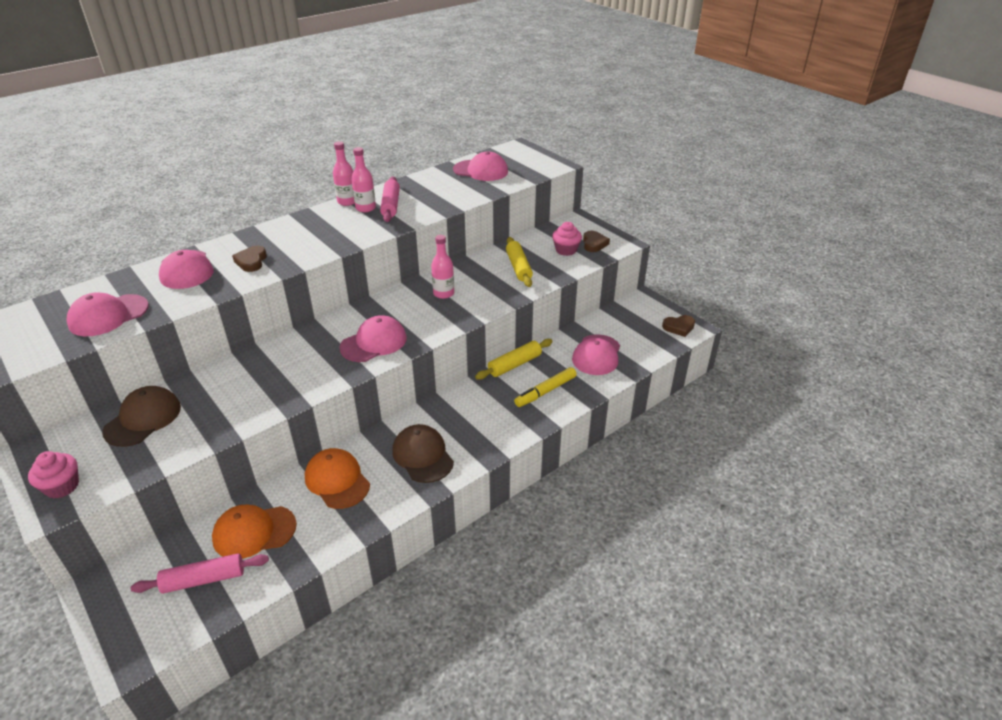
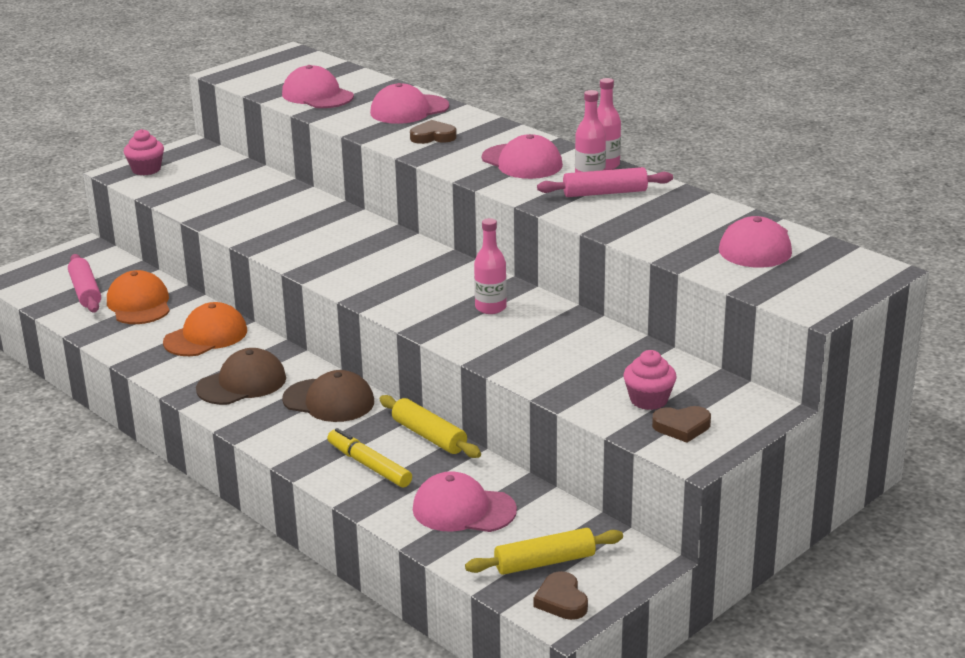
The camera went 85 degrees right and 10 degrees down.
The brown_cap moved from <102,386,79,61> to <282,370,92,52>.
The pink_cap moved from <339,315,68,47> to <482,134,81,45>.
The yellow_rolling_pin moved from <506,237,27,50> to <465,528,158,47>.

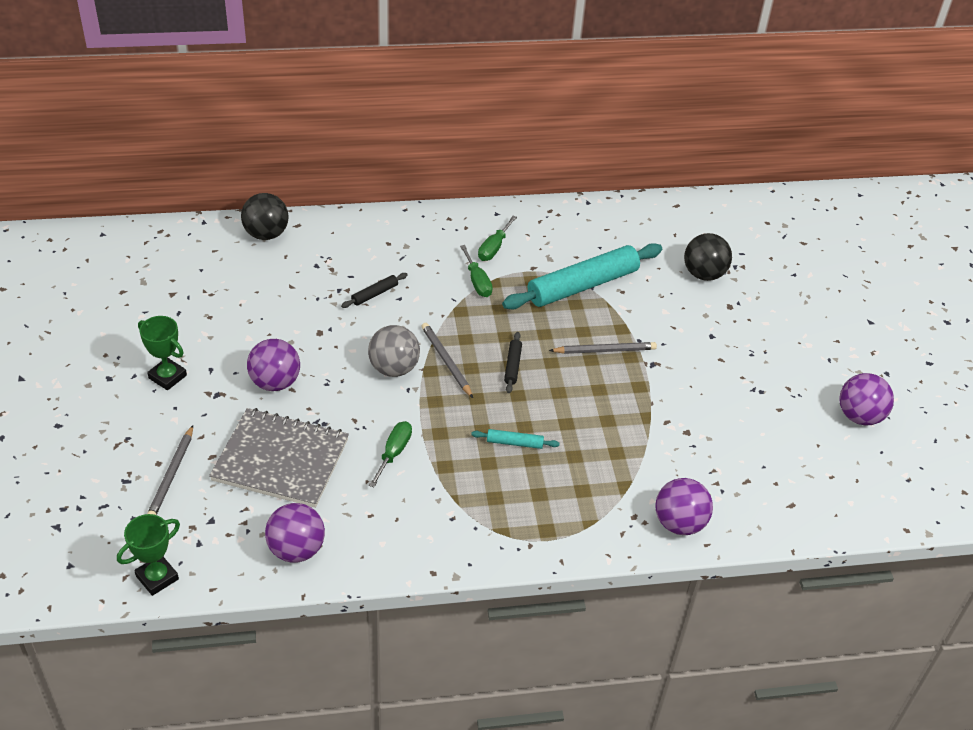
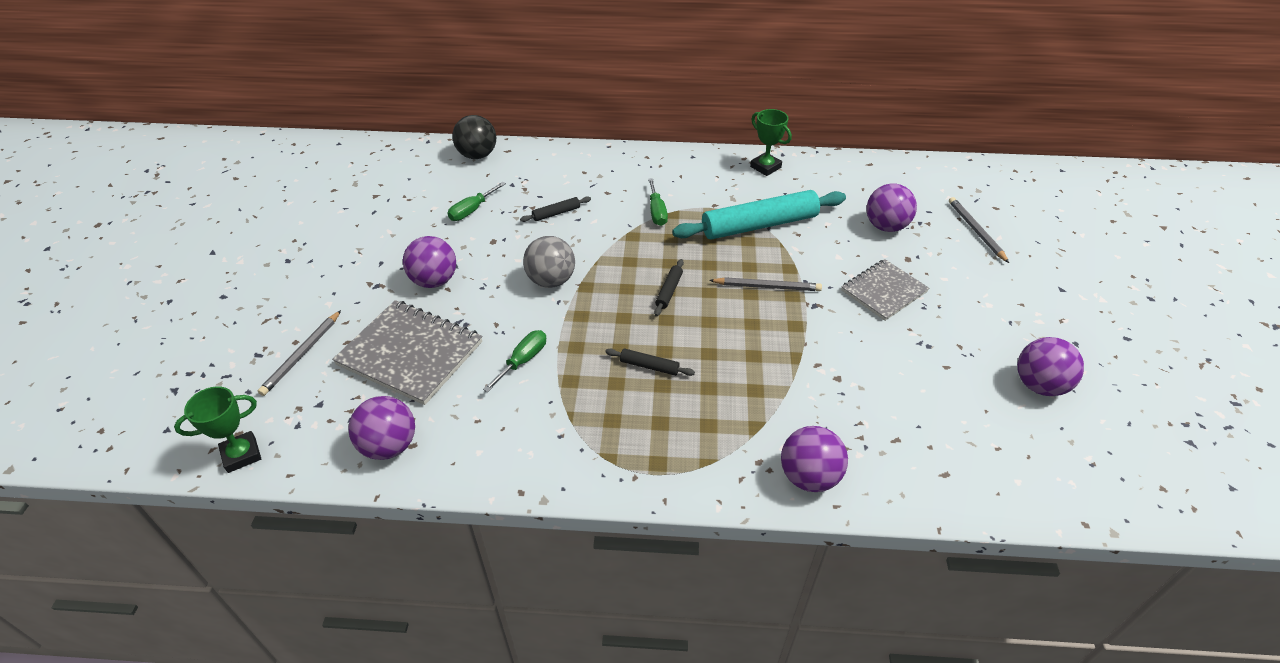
The camera went 15 degrees right and 0 degrees up.
The grey_notebook at <841,259,88,62> appeared.
The green_trophy moved from <138,316,49,74> to <750,109,42,67>.
The grey_pencil moved from <422,323,51,75> to <949,197,60,66>.
The green_screwdriver moved from <478,216,39,45> to <448,182,58,39>.
The turquoise_rolling_pin at <471,429,89,20> became the black_rolling_pin at <605,348,90,28>.
The black_ball at <684,233,48,48> became the purple_ball at <866,184,51,48>.

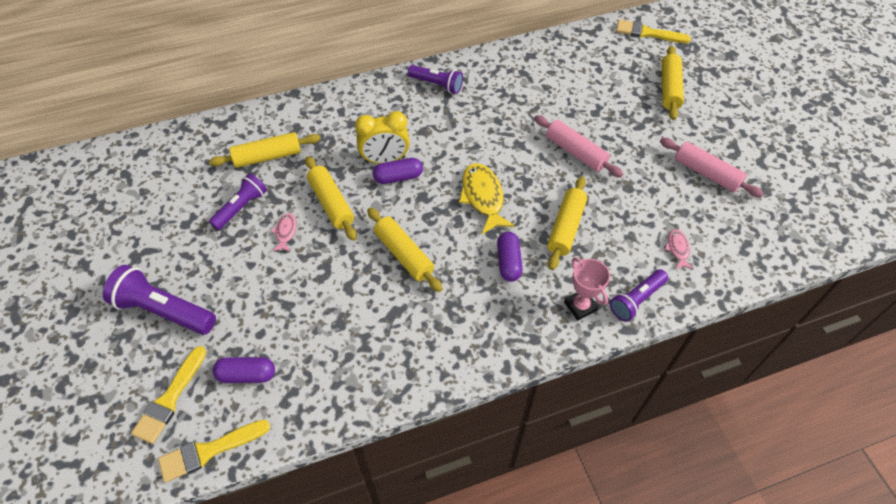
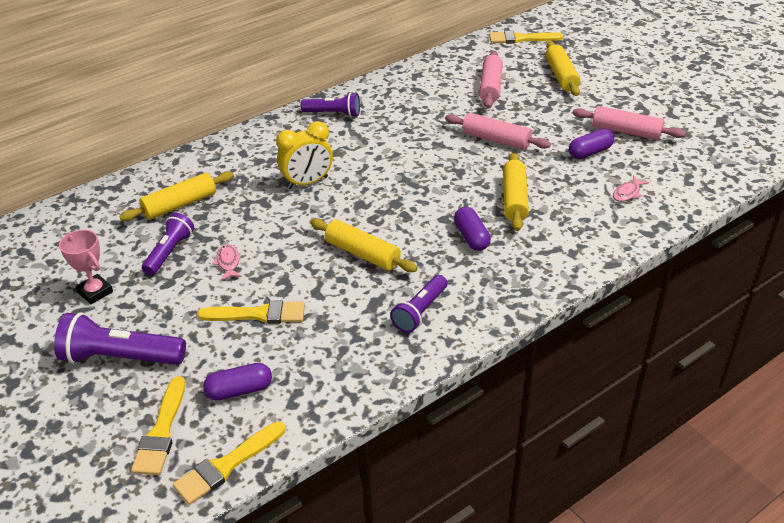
The camera went 15 degrees left and 15 degrees down.
The yellow_rolling_pin at <305,156,52,85> disappeared.
The yellow_fish at <459,163,56,71> disappeared.
The yellow_brush at <197,300,108,24> appeared.
The pink_rolling_pin at <479,51,24,57> appeared.
The purple_capsule moved from <373,158,50,26> to <569,129,45,30>.
The pink_trophy moved from <564,257,46,64> to <59,230,54,74>.
The purple_flashlight moved from <610,269,58,53> to <390,275,57,58>.
The pink_fish at <665,229,29,40> turned 120 degrees counterclockwise.

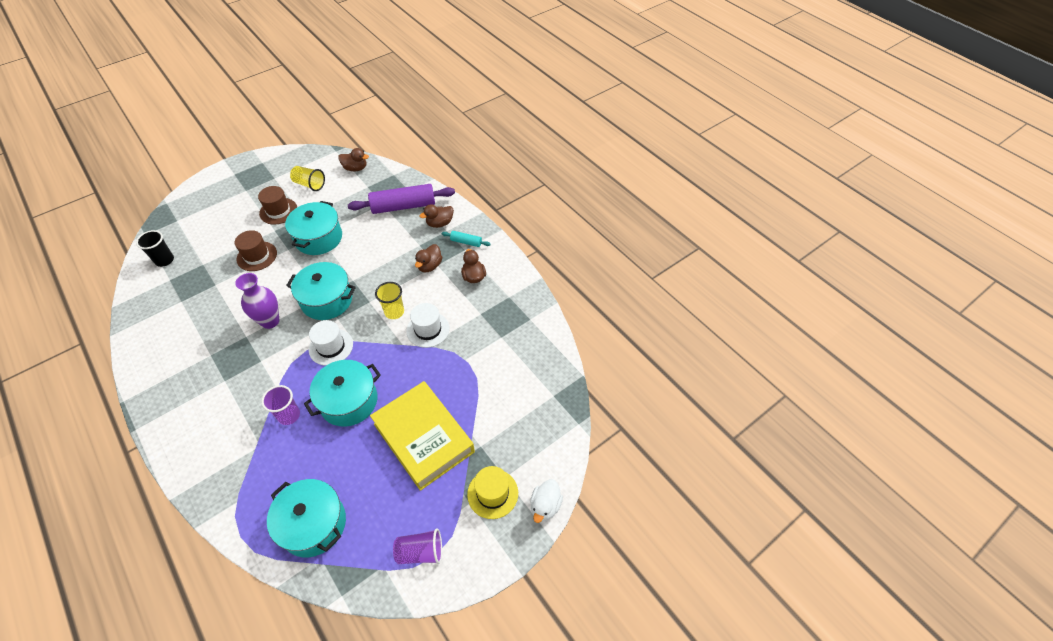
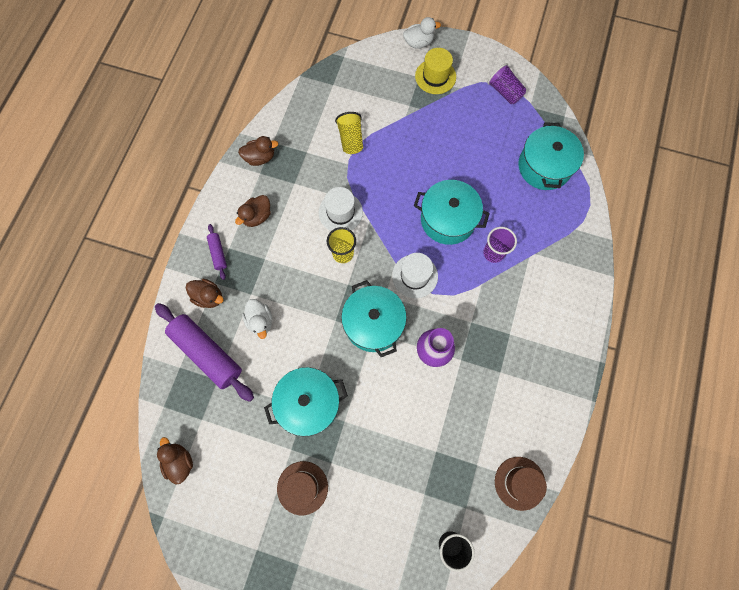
The camera went 125 degrees left and 20 degrees up.
The yellow_book at <370,381,105,110> disappeared.
The white_duck at <242,299,30,40> appeared.
The brown_hat moved from <235,230,42,41> to <495,457,52,54>.
The yellow_cup moved from <290,166,35,25> to <335,112,28,42>.
The brown_duck moved from <415,244,27,28> to <238,136,41,30>.
The turquoise_rolling_pin at <442,231,49,16> became the purple_rolling_pin at <207,224,20,56>.

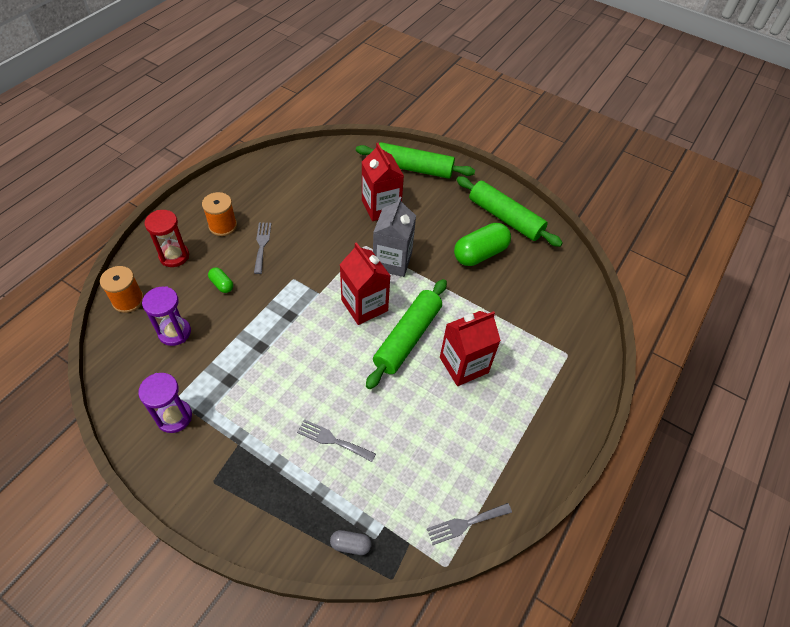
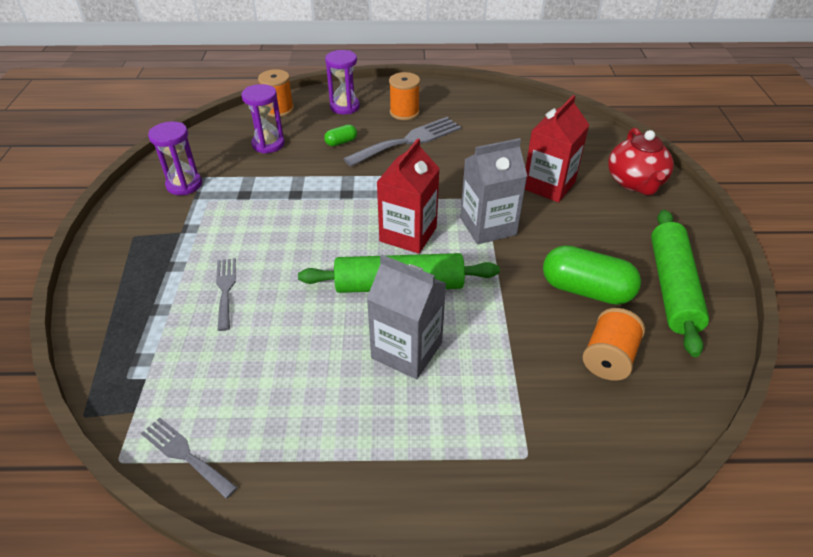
The camera went 60 degrees right and 10 degrees down.
The grey_capsule at <330,530,41,25> disappeared.
The orange_spool at <583,308,62,73> appeared.
The green_rolling_pin at <356,142,119,37> was replaced by the red_teapot at <608,128,66,67>.
The red_hourglass at <145,210,44,57> became the purple_hourglass at <325,50,35,64>.
The red_carton at <440,311,61,75> became the grey_carton at <367,255,79,124>.
The green_capsule at <208,267,25,26> turned 45 degrees clockwise.
The grey_fork at <254,223,17,51> changed to 1.73 times the size.

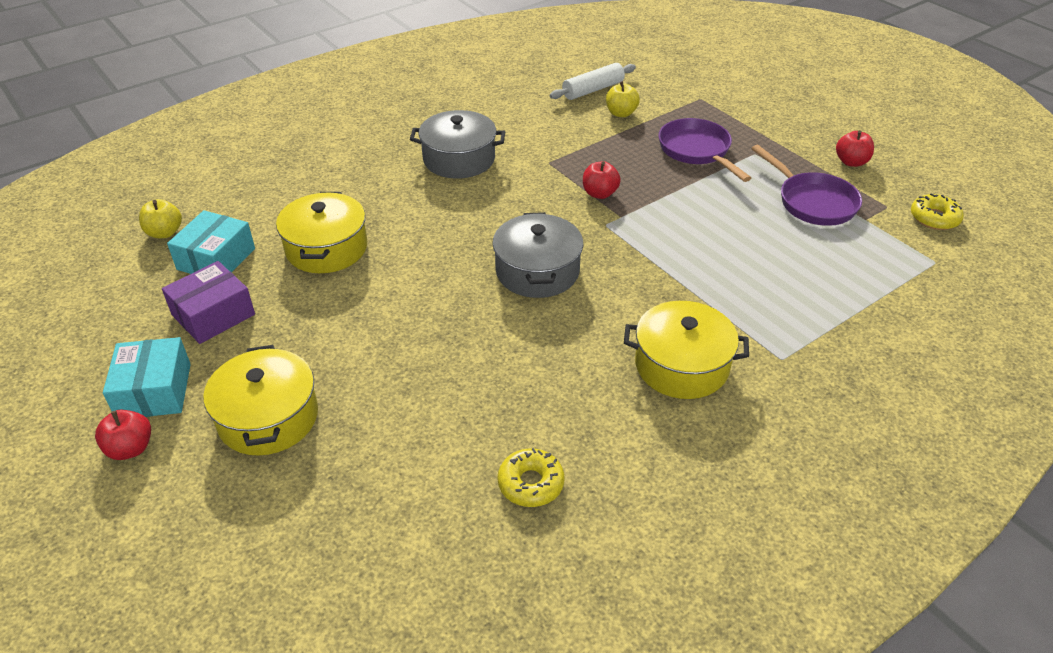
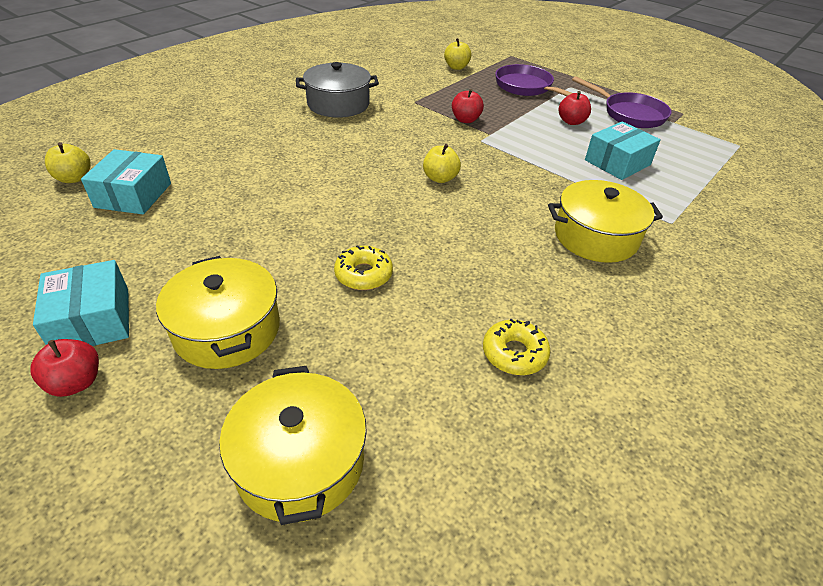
The camera went 15 degrees left and 0 degrees up.
The purple_box at <162,261,93,83> disappeared.
The white_rolling_pin at <550,63,86,37> disappeared.
The turquoise_box at <585,121,76,59> appeared.
The yellow_pot moved from <276,192,91,81> to <219,366,148,159>.
The red_apple moved from <836,130,38,37> to <559,91,32,34>.
The yellow_donut moved from <911,193,53,37> to <334,245,59,45>.
The grey_pot at <493,212,90,86> was replaced by the yellow_apple at <423,144,38,39>.

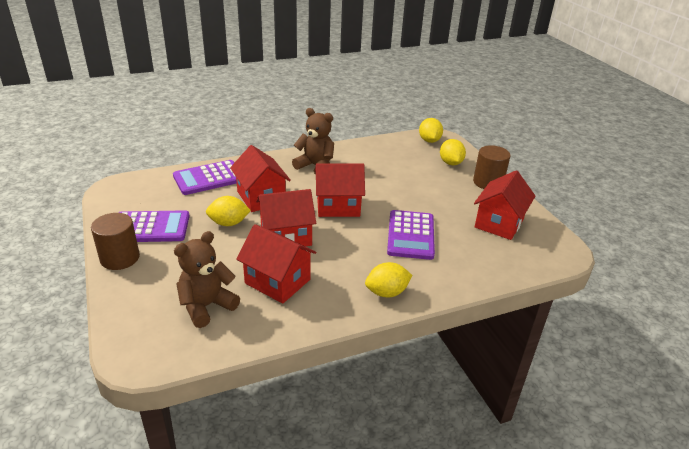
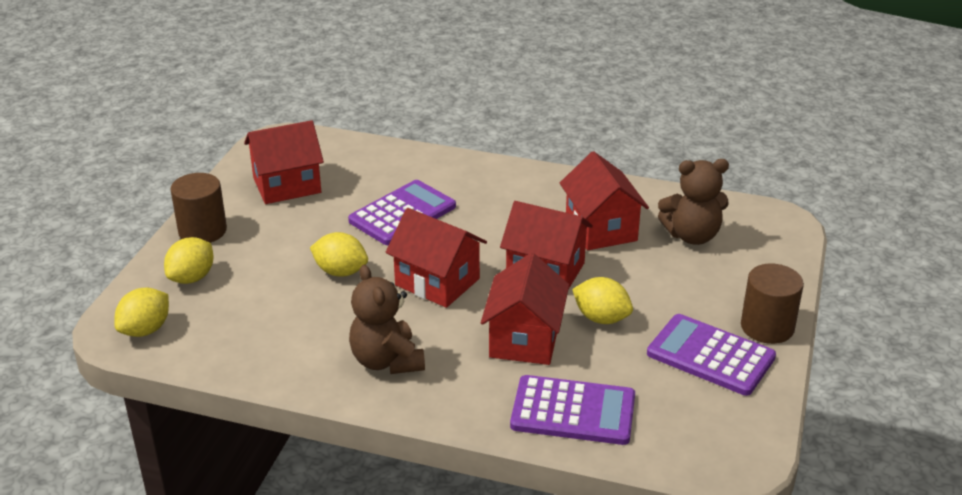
The camera went 140 degrees left and 0 degrees up.
The yellow_lemon moved from <365,262,48,35> to <310,232,58,45>.

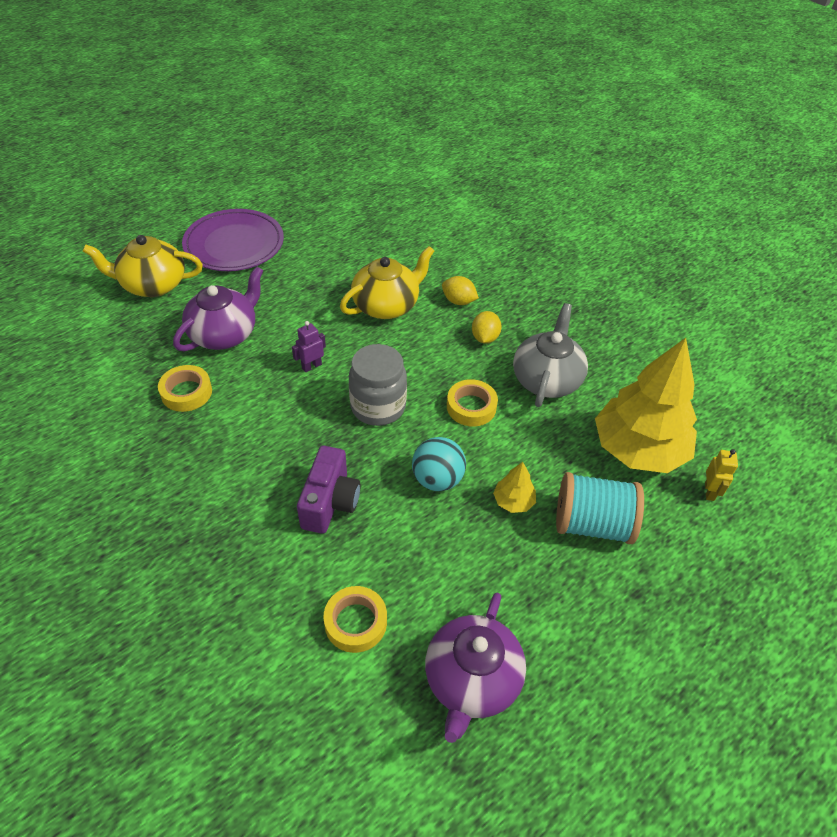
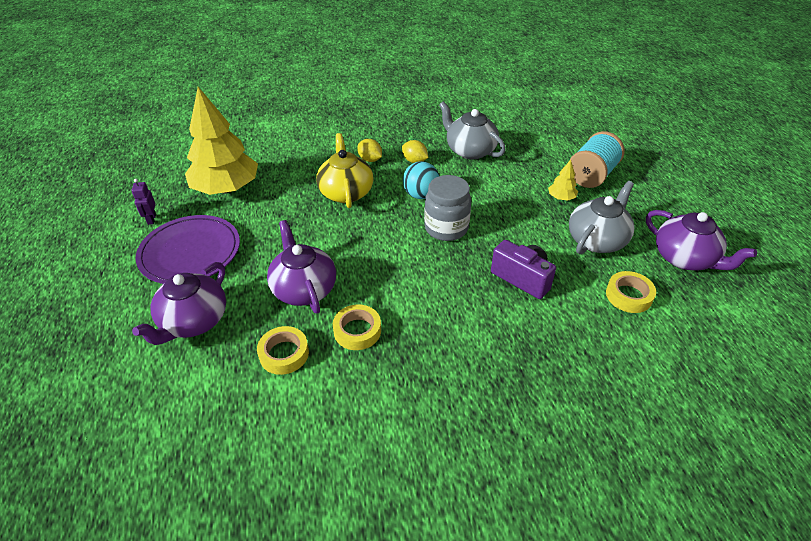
The camera went 60 degrees left and 5 degrees down.
The yellow_robot at <705,449,33,52> disappeared.
The grey_teapot at <569,181,66,73> appeared.
The purple_robot moved from <292,321,34,51> to <131,179,25,46>.
The turquoise_ball moved from <412,437,54,54> to <403,161,36,38>.
The yellow_tape moved from <447,379,51,48> to <257,326,52,49>.
The yellow_tree moved from <595,338,102,135> to <185,87,73,108>.
The yellow_teapot at <83,235,120,62> became the purple_teapot at <132,262,94,83>.
The yellow_lemon at <442,276,37,29> turned 75 degrees clockwise.

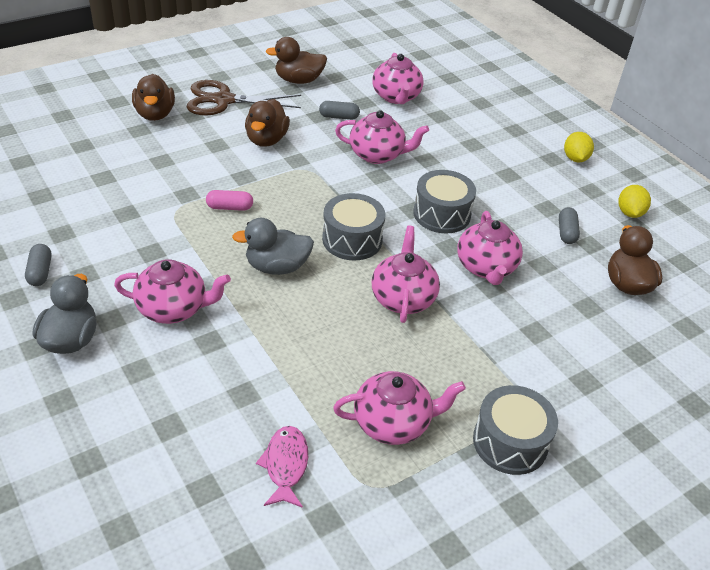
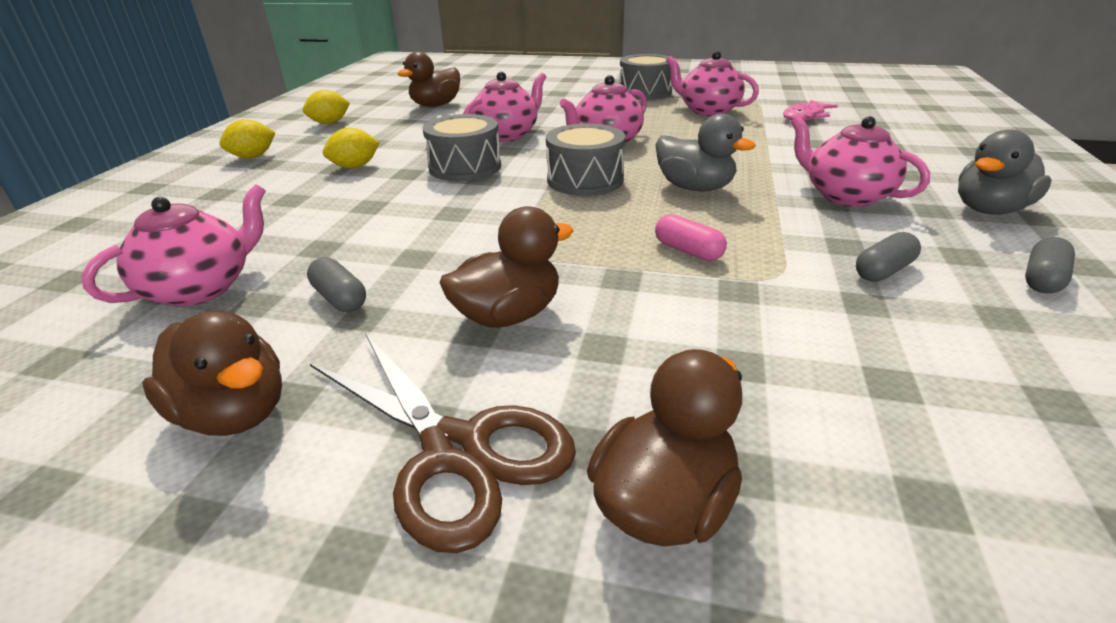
The camera went 130 degrees left and 10 degrees down.
The pink_teapot at <335,110,94,54> disappeared.
The yellow_lemon at <323,128,57,41> appeared.
The grey_capsule moved from <559,207,21,37> to <856,232,65,50>.

